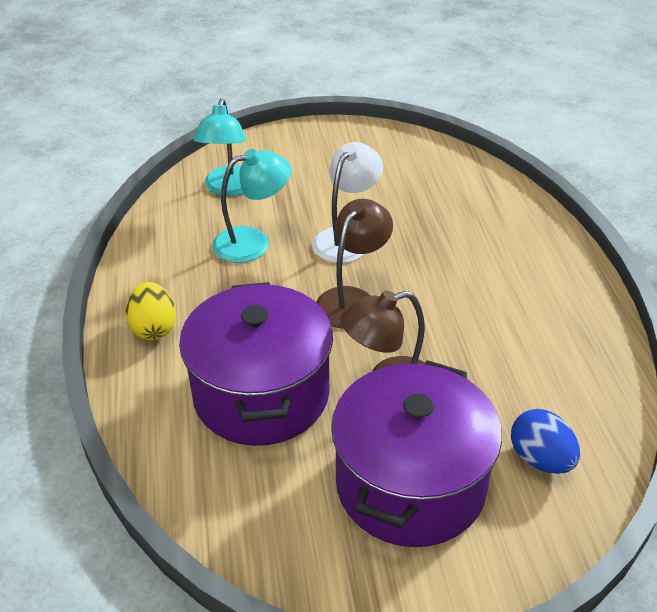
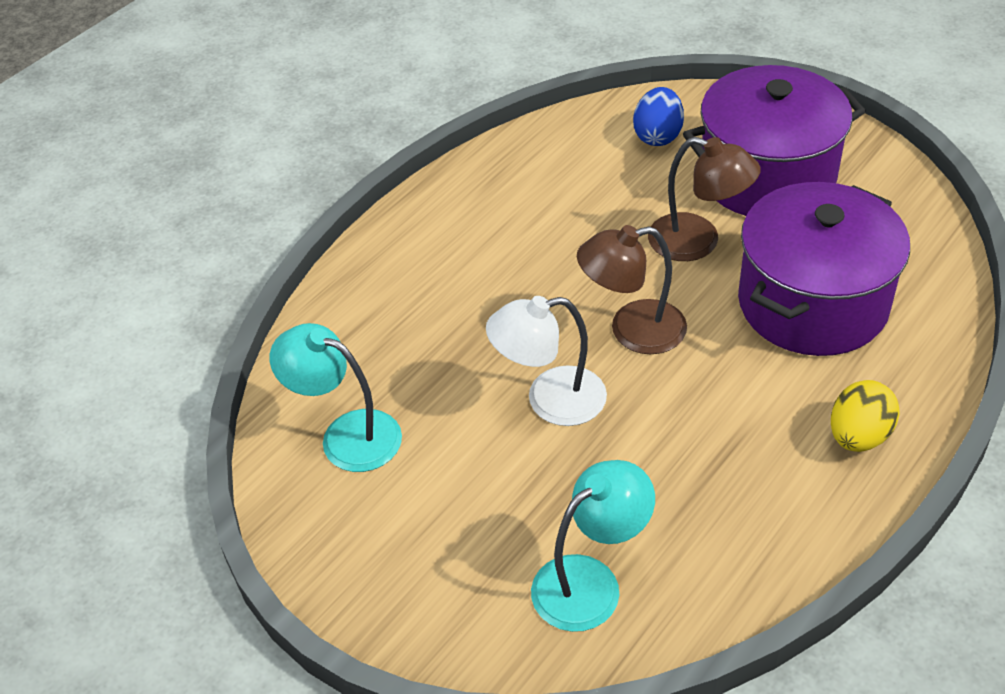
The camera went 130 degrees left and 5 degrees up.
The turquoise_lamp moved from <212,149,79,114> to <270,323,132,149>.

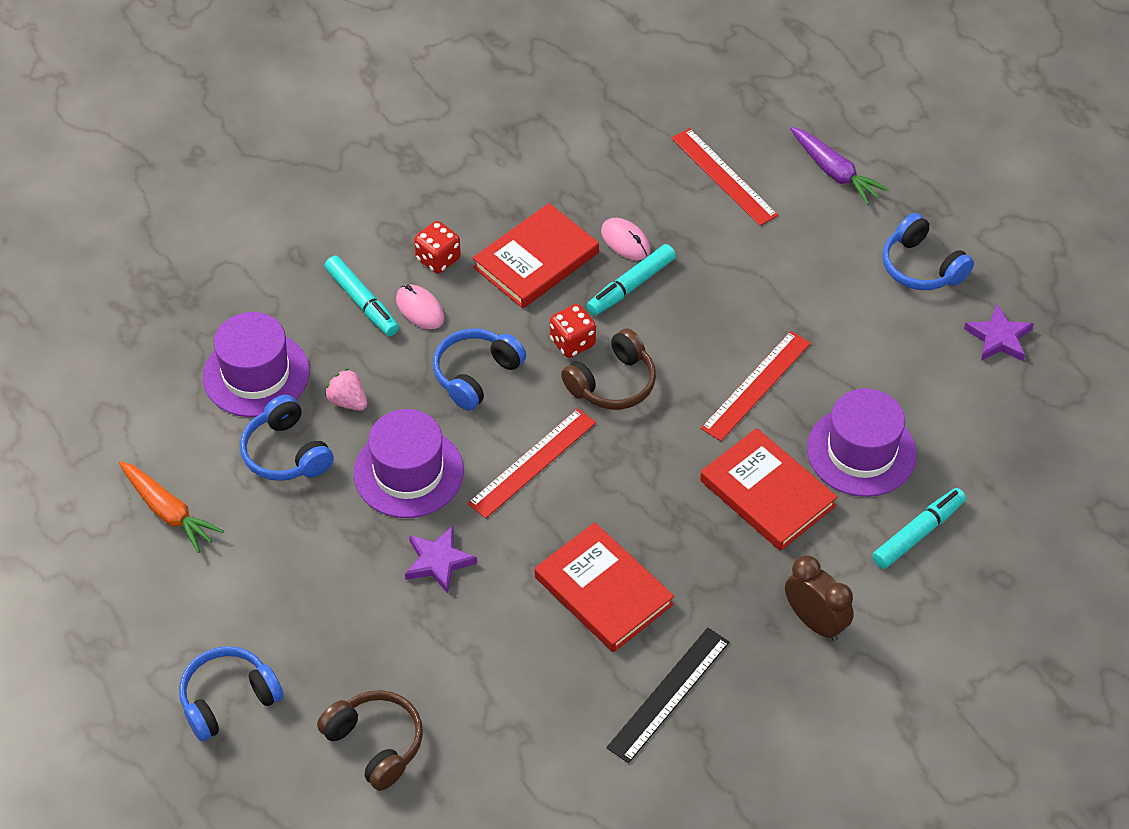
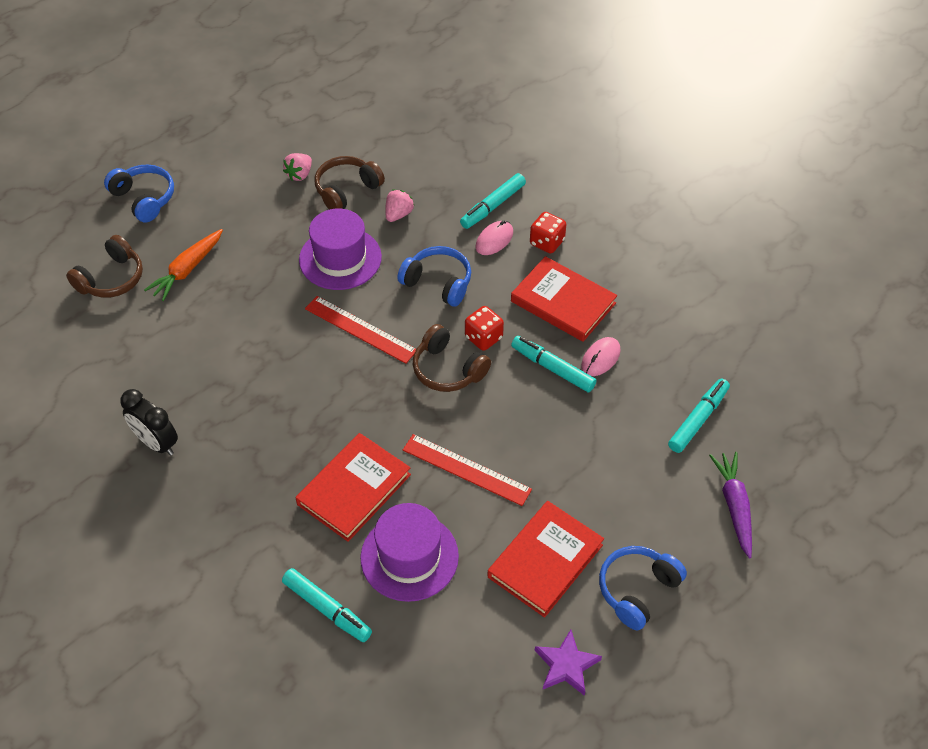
The camera went 80 degrees right and 0 degrees up.
The purple_hat at <203,312,107,105> disappeared.
The purple_star at <405,526,72,68> disappeared.
The brown_clock at <785,555,69,86> disappeared.
The pink_strawberry at <283,153,29,28> appeared.
The orange_carrot moved from <119,461,105,92> to <144,229,79,72>.
The red_book moved from <535,522,139,130> to <488,501,116,116>.
The black_ruler at <606,628,124,135> was replaced by the black_clock at <120,389,58,67>.
The red_ruler at <672,128,106,98> was replaced by the turquoise_marker at <668,379,62,74>.
The blue_headphones at <240,395,94,86> became the brown_headphones at <315,156,70,54>.
The purple_carrot at <790,127,99,78> turned 135 degrees clockwise.

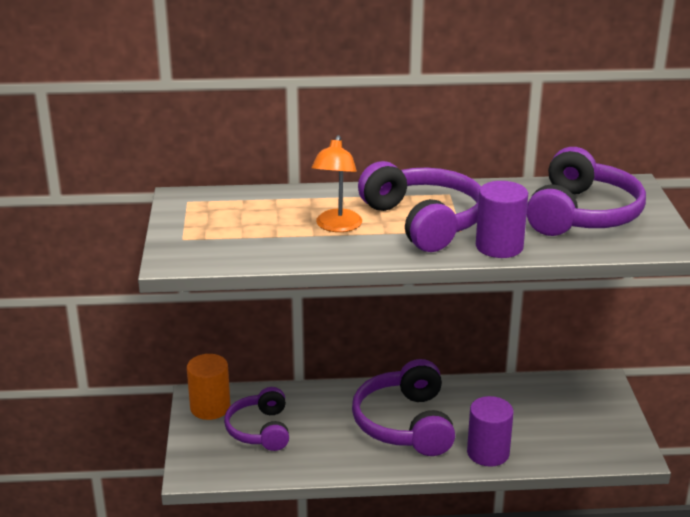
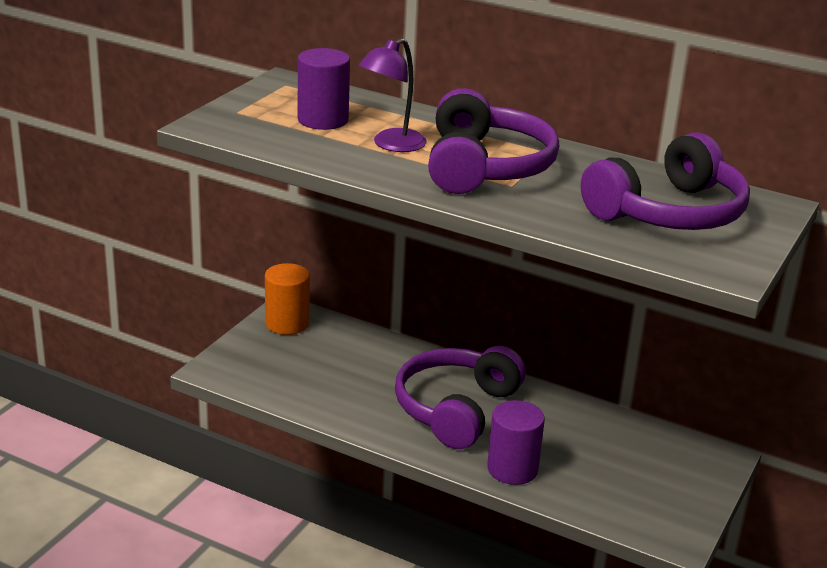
The camera went 30 degrees right and 0 degrees up.
The purple_headphones at <224,387,65,64> disappeared.
The purple_cylinder moved from <476,181,52,77> to <298,48,52,82>.
The orange_lamp at <311,135,51,97> became the purple_lamp at <359,38,68,114>.

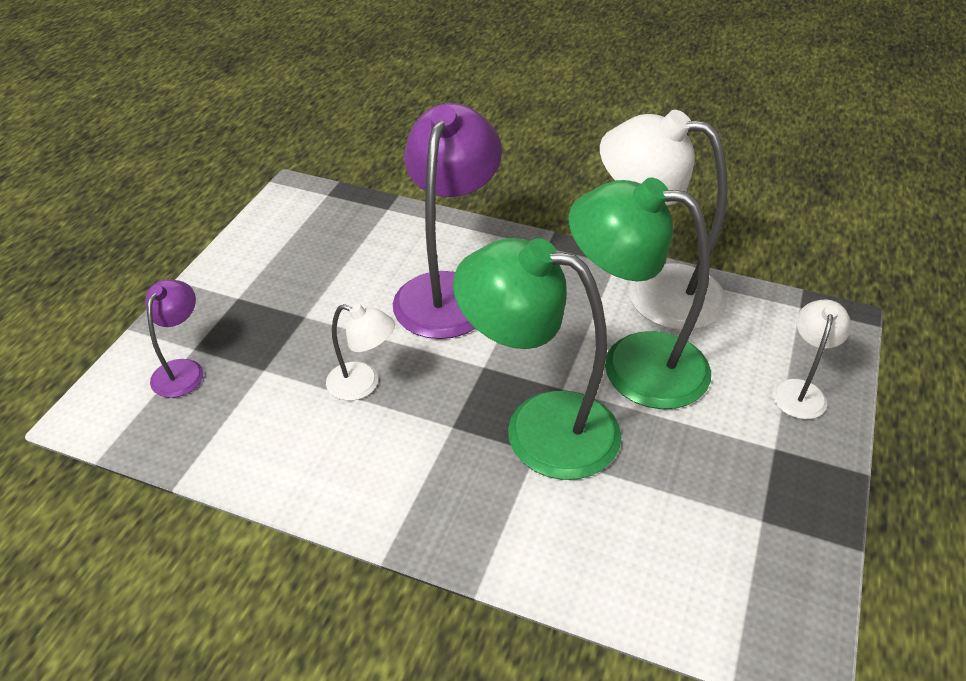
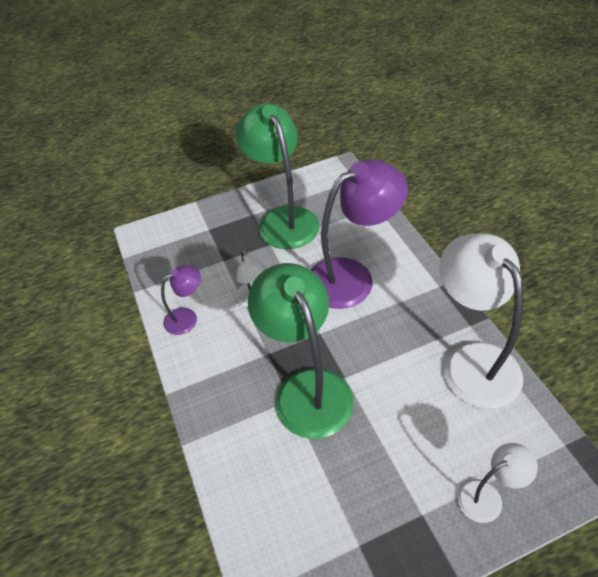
The camera went 50 degrees right and 5 degrees up.
The purple_lamp moved from <145,279,59,119> to <161,266,40,69>.
The green_lamp moved from <568,177,143,232> to <236,103,83,146>.

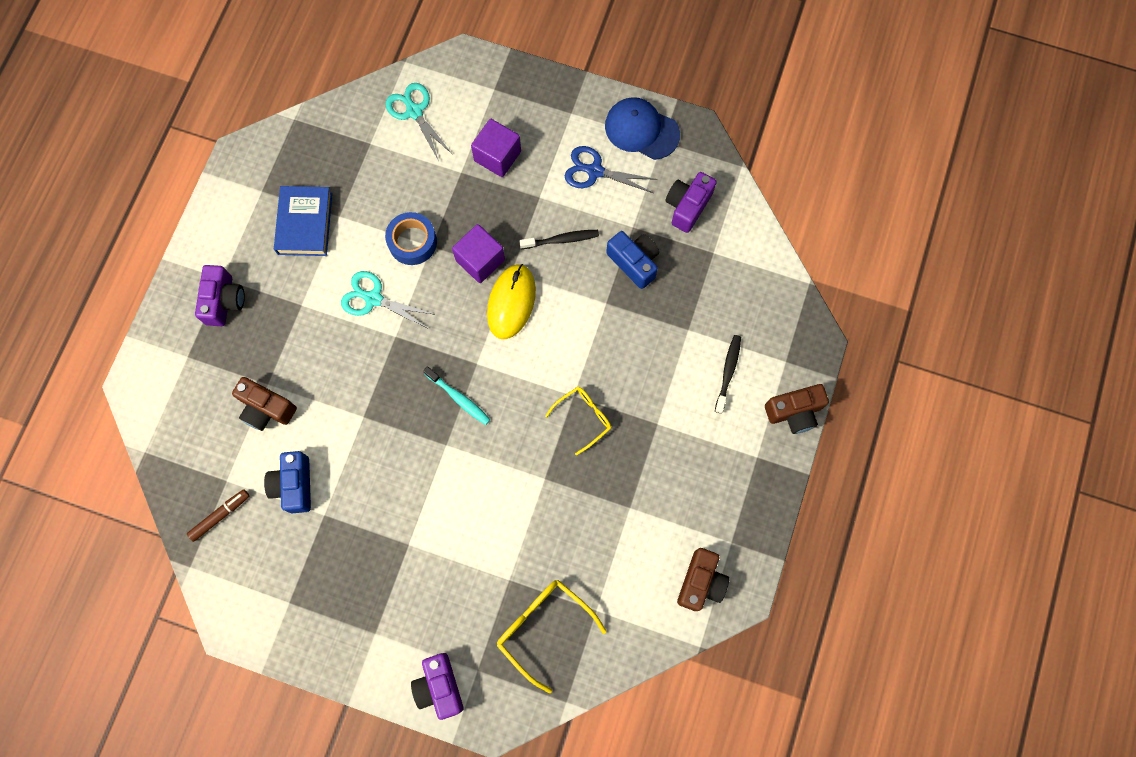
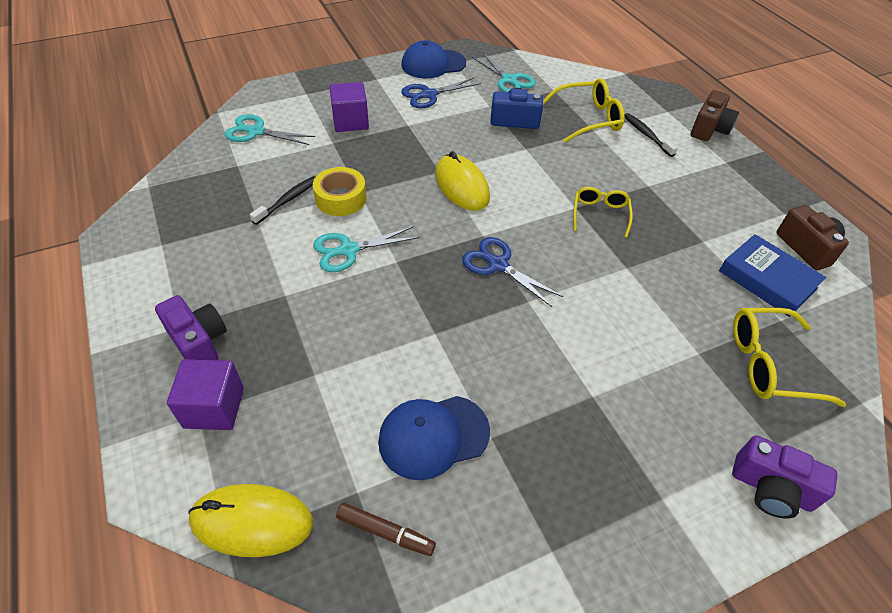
The camera went 45 degrees left and 25 degrees down.
The brown_camera at <232,377,65,54> disappeared.
The yellow_mouse at <188,484,125,73> appeared.
The yellow_glasses at <543,78,82,65> appeared.
The blue_book moved from <274,186,58,70> to <719,234,107,83>.
The purple_cube moved from <452,224,53,59> to <167,359,77,71>.
The black_toothbrush moved from <519,230,80,19> to <250,176,65,49>.
The blue_camera at <264,451,47,62> was replaced by the blue_cap at <378,396,112,84>.
The turquoise_toothbrush at <423,366,67,59> was replaced by the blue_scissors at <462,237,101,70>.
The purple_camera at <665,172,52,61> was replaced by the turquoise_scissors at <472,53,64,39>.
The blue_tape at <385,212,52,53> became the yellow_tape at <313,167,53,49>.
The brown_marker at <187,489,62,53> turned 105 degrees clockwise.

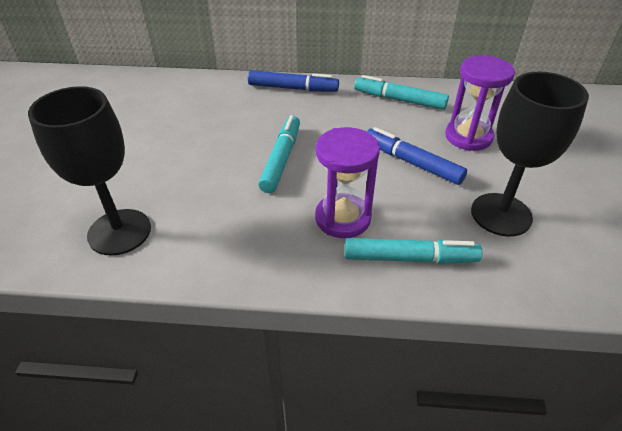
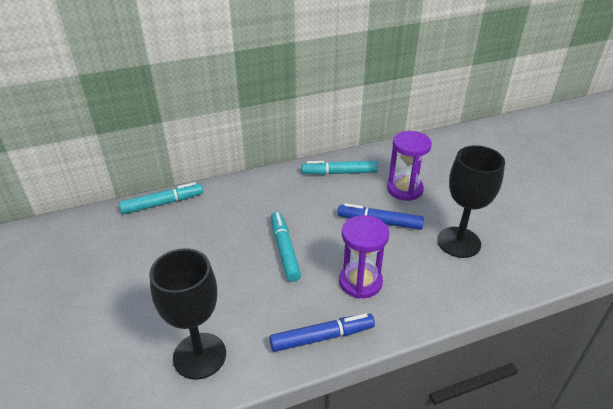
The camera went 25 degrees left and 5 degrees down.
The blue_marker moved from <248,70,91,22> to <269,314,106,38>.
The turquoise_marker moved from <345,238,137,26> to <119,182,84,32>.

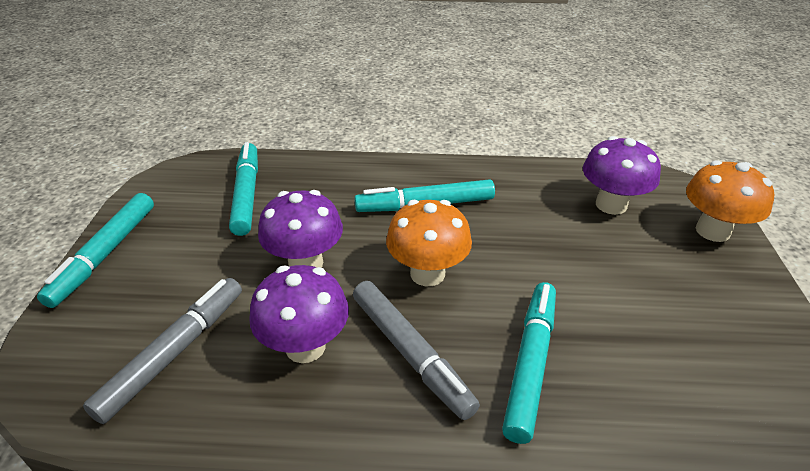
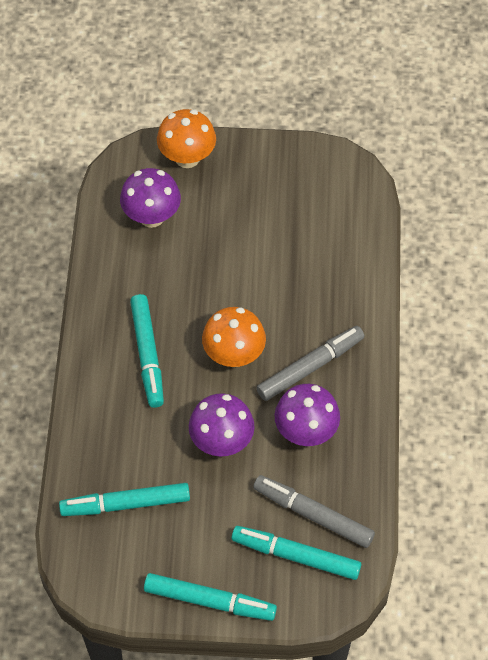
The camera went 90 degrees left and 20 degrees up.
The turquoise_marker moved from <502,282,54,162> to <231,526,130,54>.

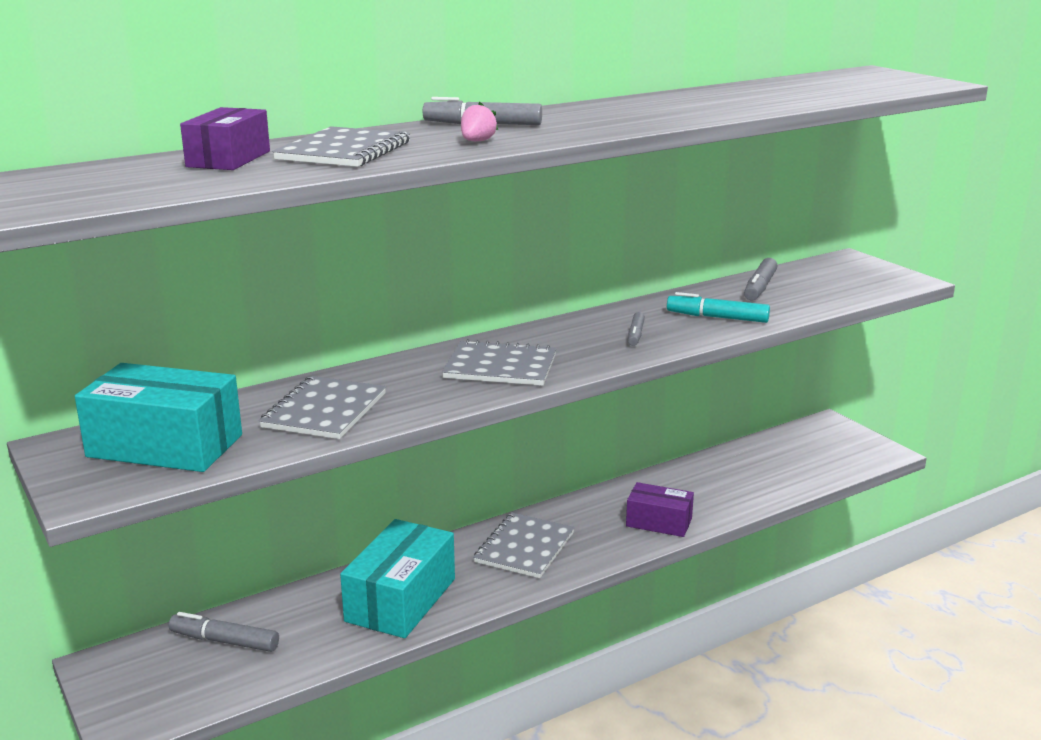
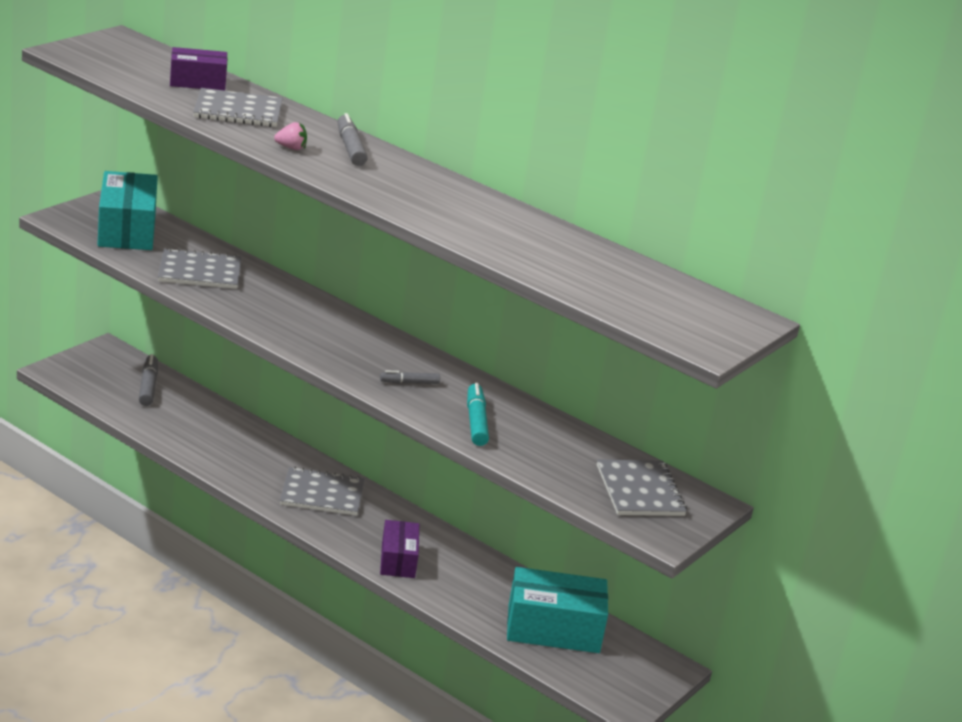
The camera went 65 degrees right and 5 degrees up.
The grey_marker at <744,258,34,43> disappeared.
The turquoise_box moved from <340,519,115,119> to <507,567,101,86>.
The grey_notebook moved from <442,339,115,47> to <597,459,90,57>.

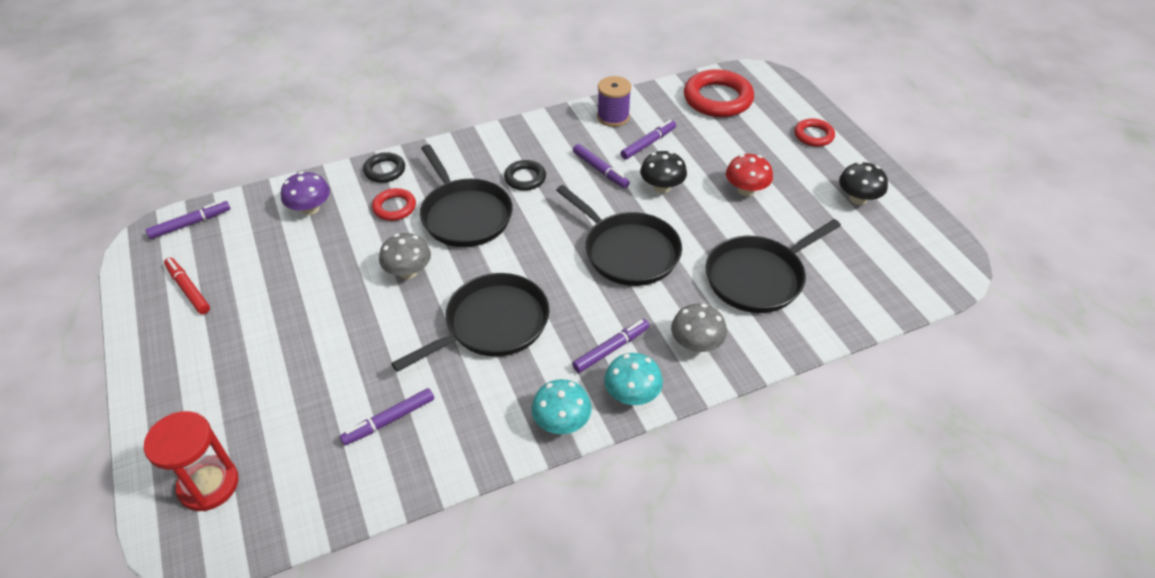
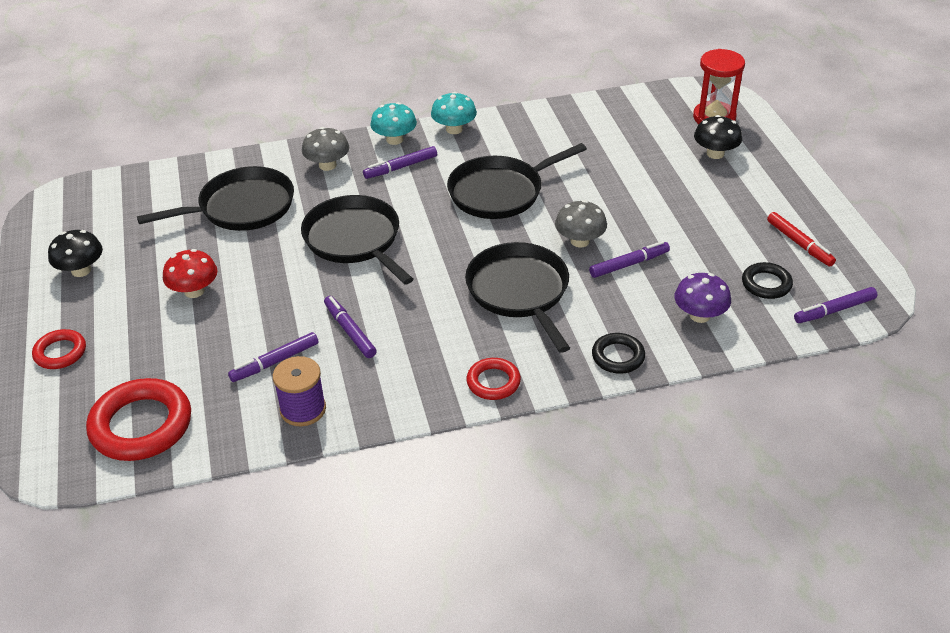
The camera went 170 degrees left and 5 degrees down.
The purple_marker moved from <340,388,94,58> to <589,241,81,37>.
The red_ring moved from <372,188,44,33> to <466,358,55,42>.
The black_ring moved from <504,160,42,31> to <742,262,51,37>.
The black_mushroom moved from <640,151,47,42> to <694,115,48,44>.

